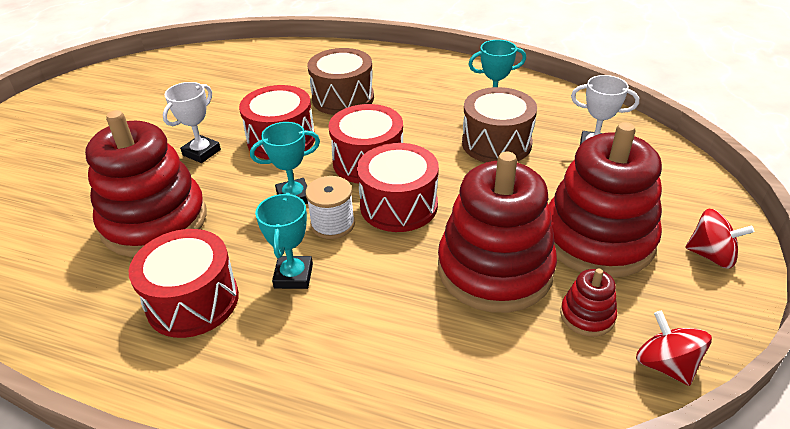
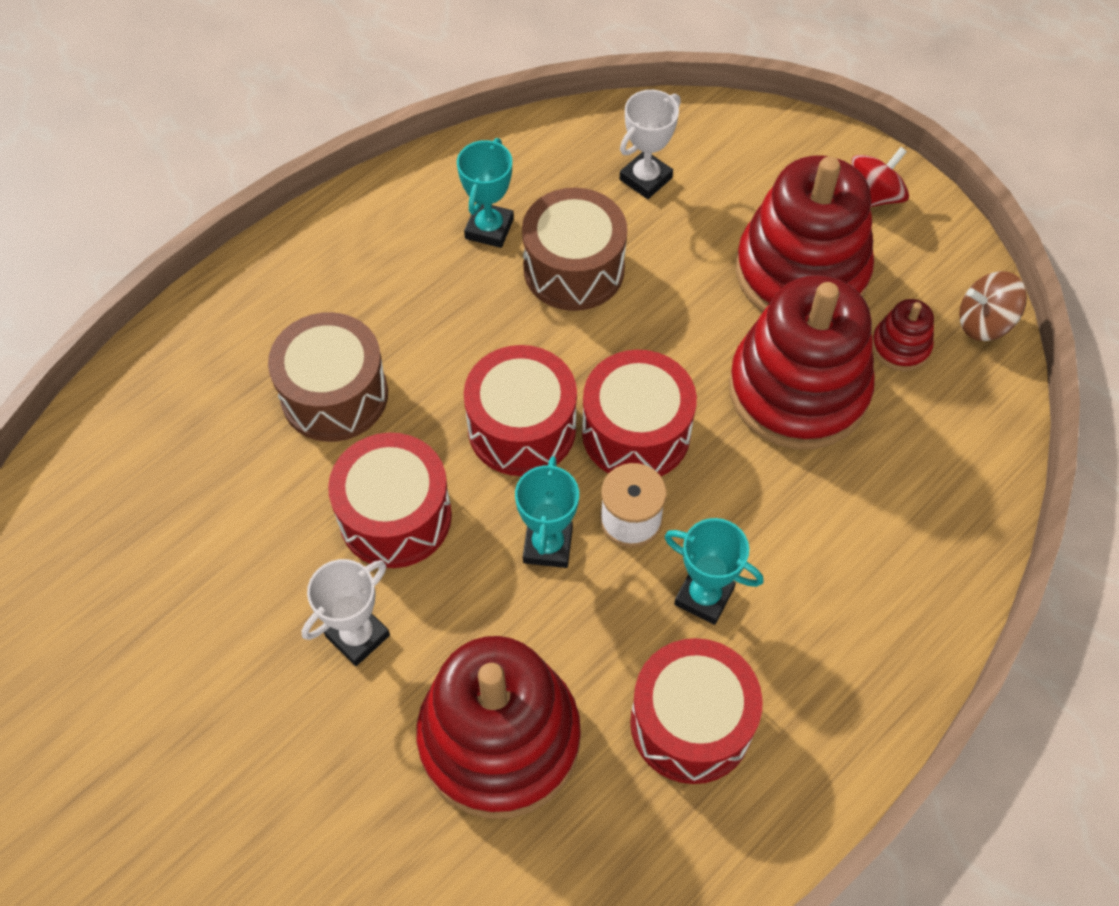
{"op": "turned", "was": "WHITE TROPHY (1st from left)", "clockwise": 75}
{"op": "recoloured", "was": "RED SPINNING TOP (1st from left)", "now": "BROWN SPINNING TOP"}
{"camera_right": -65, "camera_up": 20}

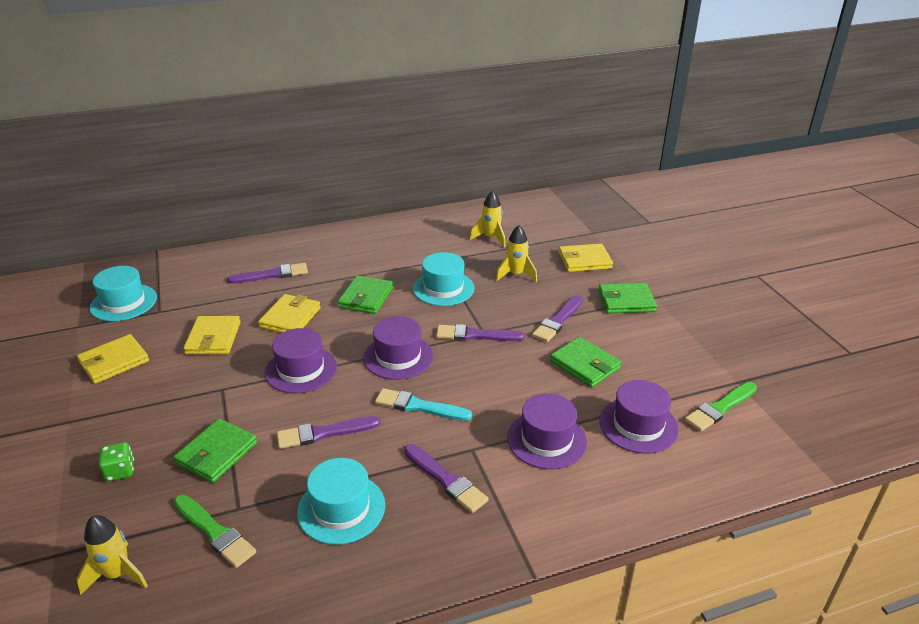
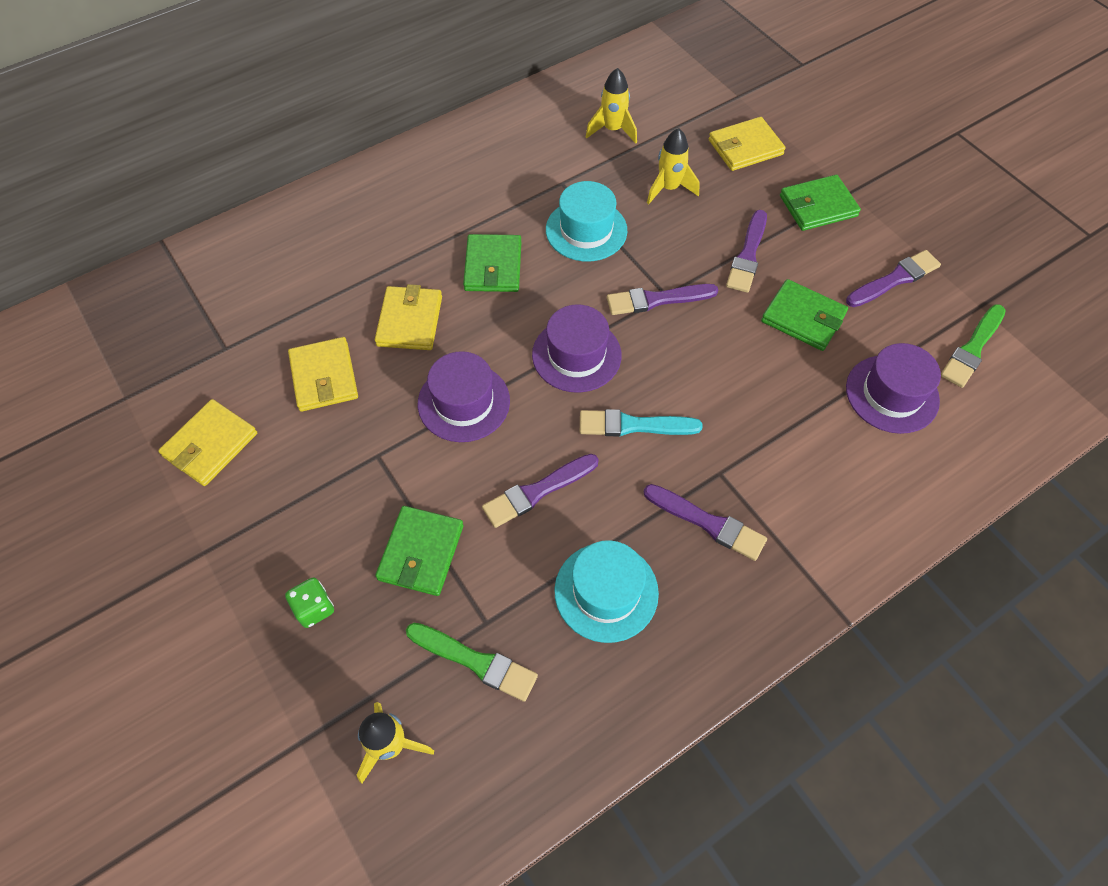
{"op": "moved", "was": "PURPLE BRUSH (1st from left in the first image)", "now": "PURPLE BRUSH (5th from left)"}
{"op": "removed", "was": "TURQUOISE HAT (1st from left)"}
{"op": "removed", "was": "PURPLE HAT (3rd from left)"}
{"camera_right": -15, "camera_up": 25}

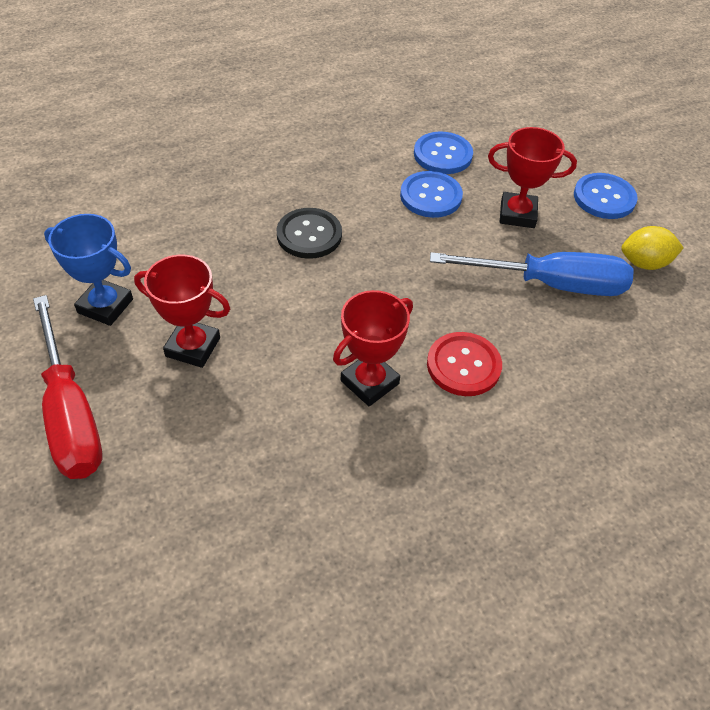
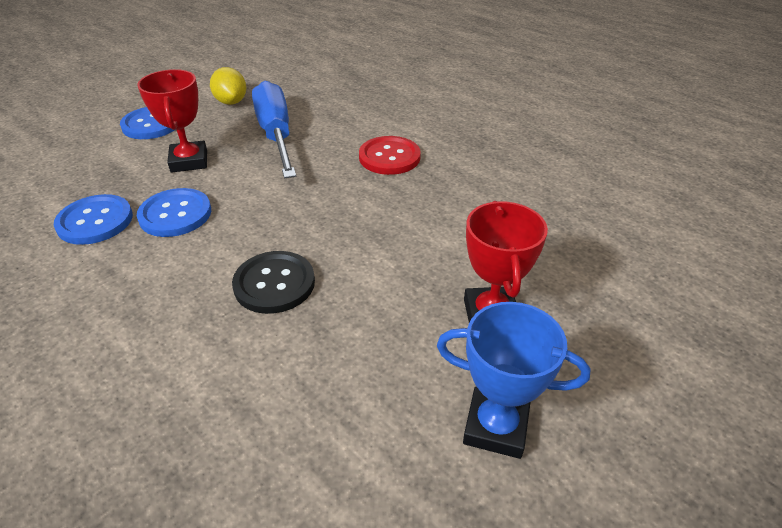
{"op": "turned", "was": "BLUE TROPHY", "clockwise": -75}
{"op": "removed", "was": "RED TROPHY (2nd from left)"}
{"op": "removed", "was": "RED SCREWDRIVER"}
{"camera_right": -110, "camera_up": -10}

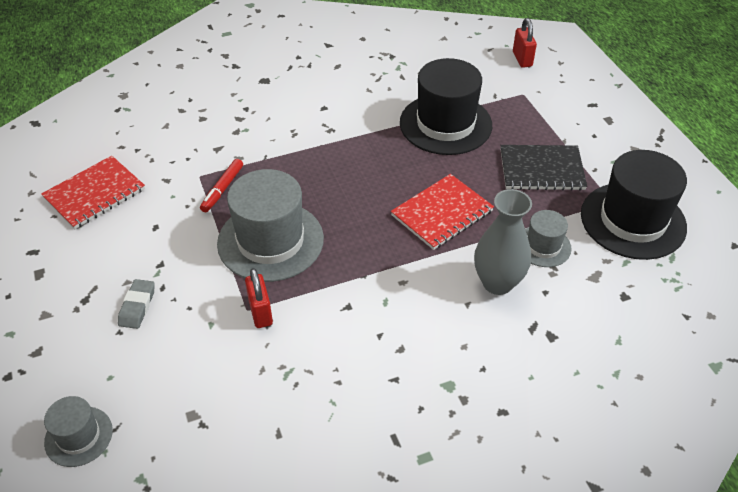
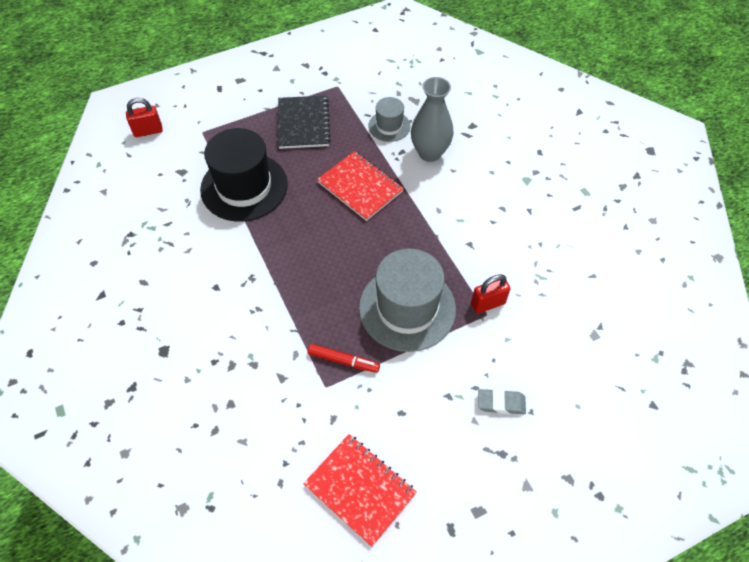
{"op": "removed", "was": "BLACK HAT (2nd from left)"}
{"op": "removed", "was": "GREY HAT (1st from left)"}
{"camera_right": -95, "camera_up": 10}

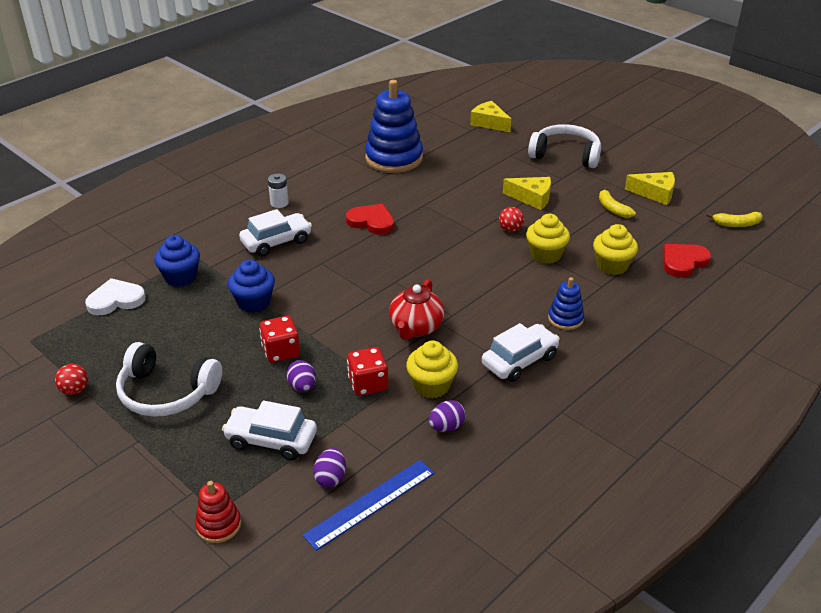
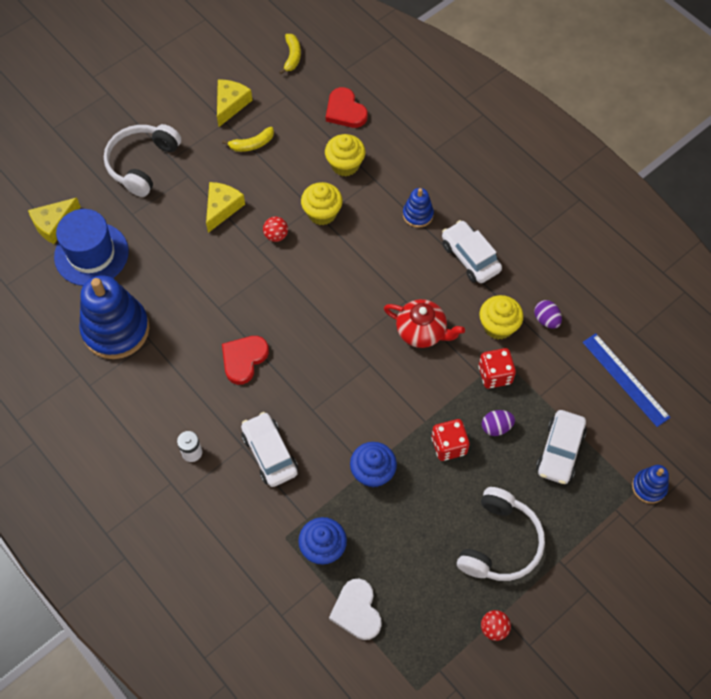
{"op": "removed", "was": "PURPLE EGG (2nd from left)"}
{"op": "recoloured", "was": "RED STACKING TOY", "now": "BLUE STACKING TOY (3rd from left)"}
{"op": "added", "now": "BLUE HAT"}
{"camera_right": -85, "camera_up": 25}

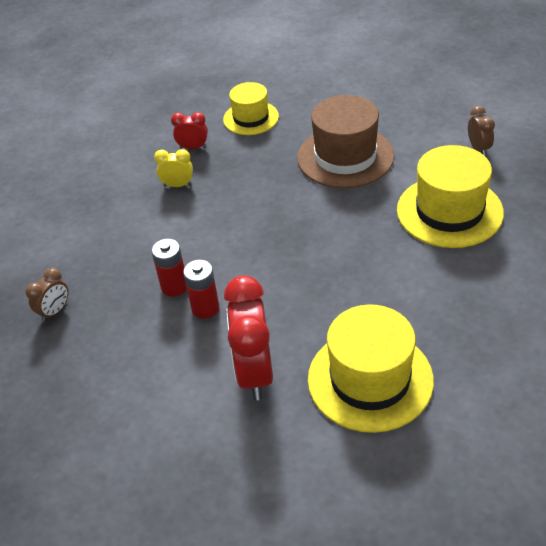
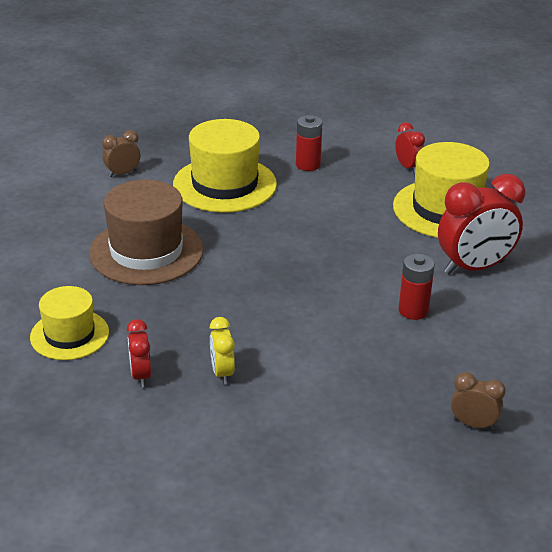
{"op": "moved", "was": "RED BATTERY (1st from left)"}
{"op": "added", "now": "RED CLOCK (2nd from left)"}
{"camera_right": -110, "camera_up": -10}

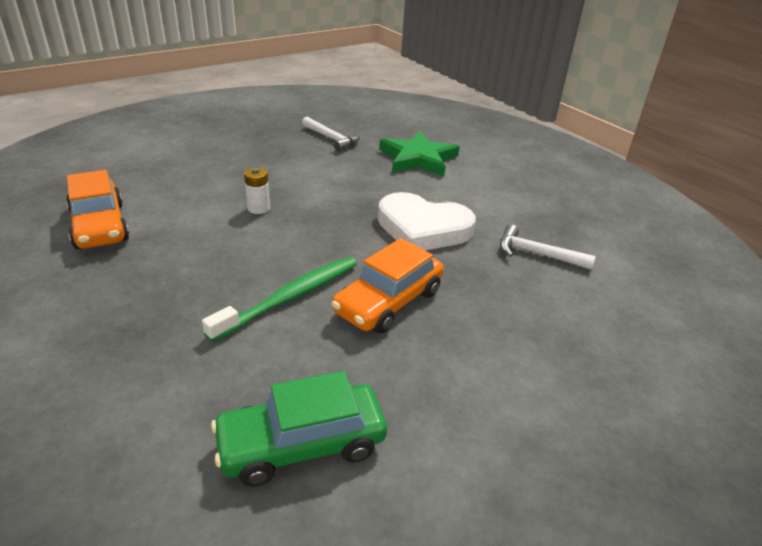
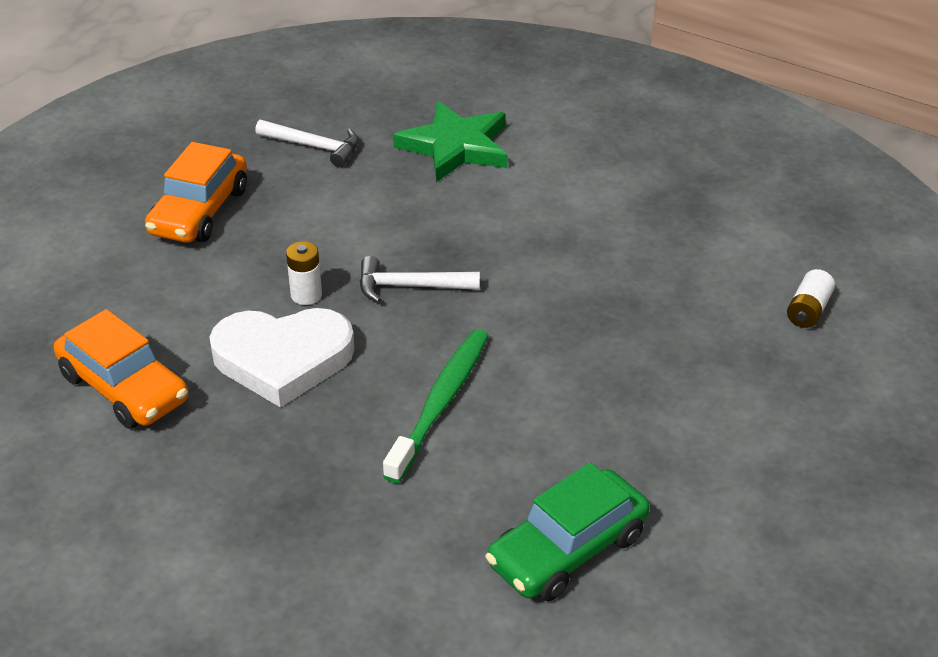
{"op": "moved", "was": "WHITE HEART"}
{"op": "moved", "was": "WHITE HAMMER (2nd from left)"}
{"op": "moved", "was": "ORANGE CAR (2nd from left)"}
{"op": "added", "now": "WHITE BATTERY (2nd from left)"}
{"camera_right": -20, "camera_up": 5}

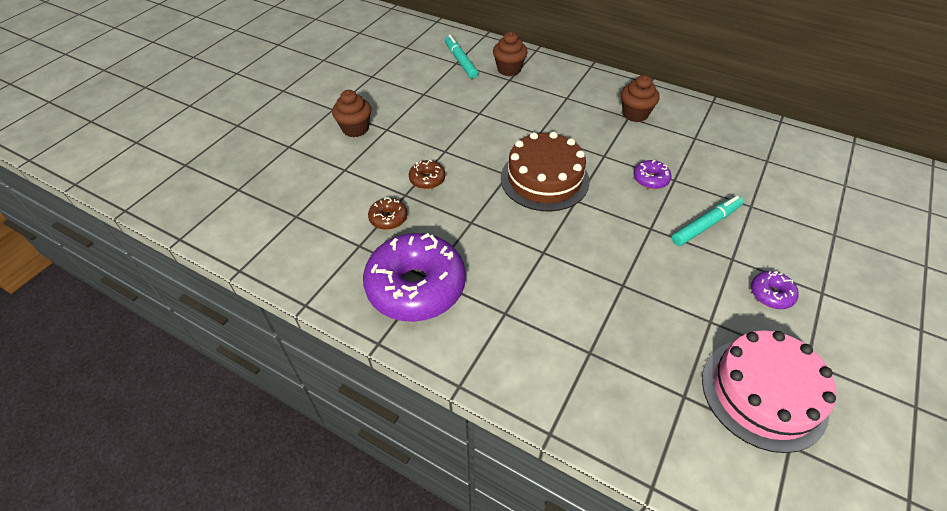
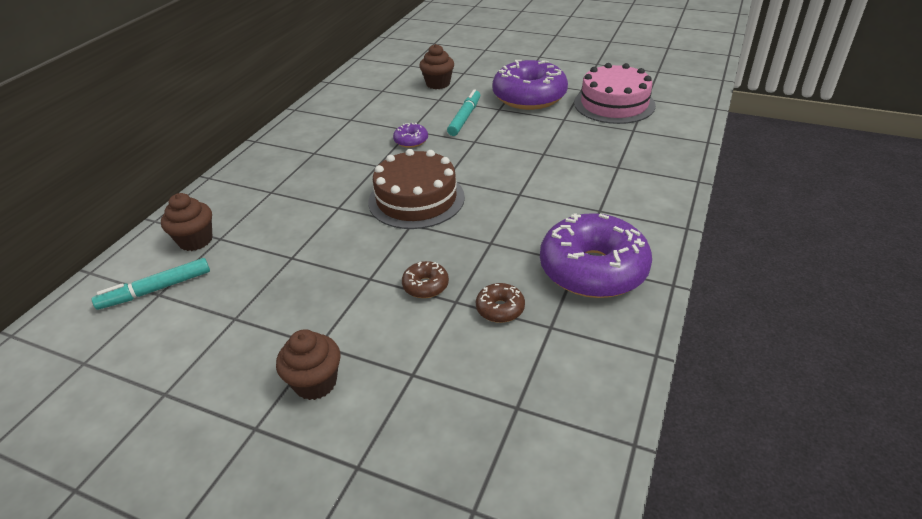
{"op": "moved", "was": "BROWN CUPCAKE (3rd from left)"}
{"op": "turned", "was": "TURQUOISE MARKER (2nd from left)", "clockwise": 60}
{"op": "resized", "was": "PURPLE DONUT (3rd from left in the first image)", "ratio": 2.33}
{"camera_right": -95, "camera_up": -10}

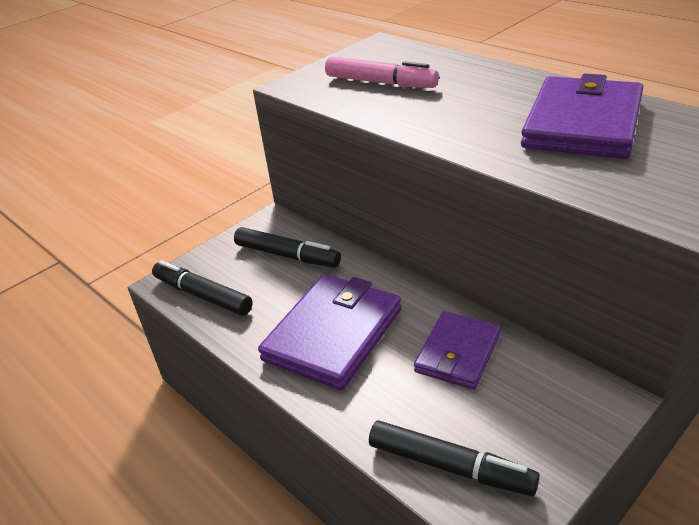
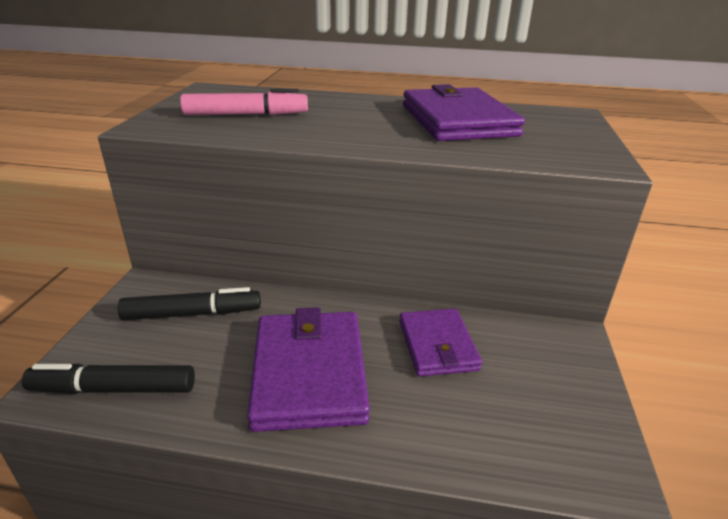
{"op": "removed", "was": "BLACK MARKER (3rd from left)"}
{"camera_right": -40, "camera_up": -5}

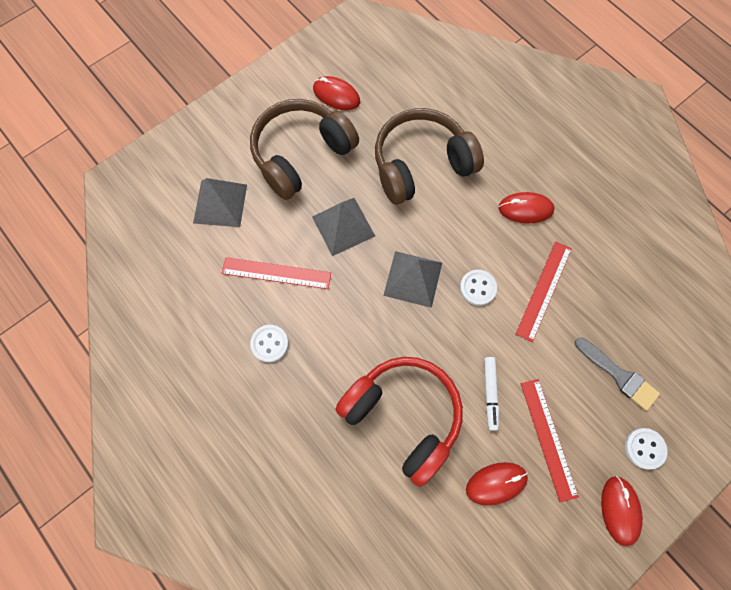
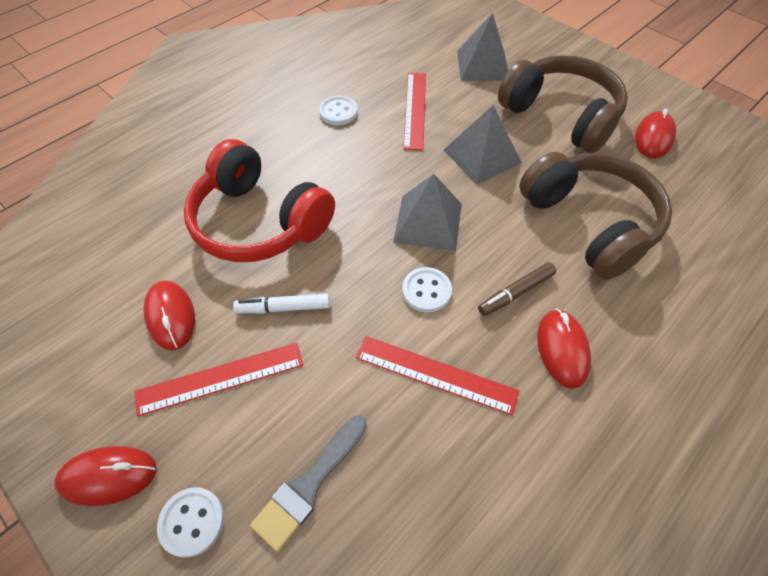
{"op": "turned", "was": "RED HEADPHONES", "clockwise": 90}
{"op": "added", "now": "BROWN MARKER"}
{"camera_right": 85, "camera_up": -15}

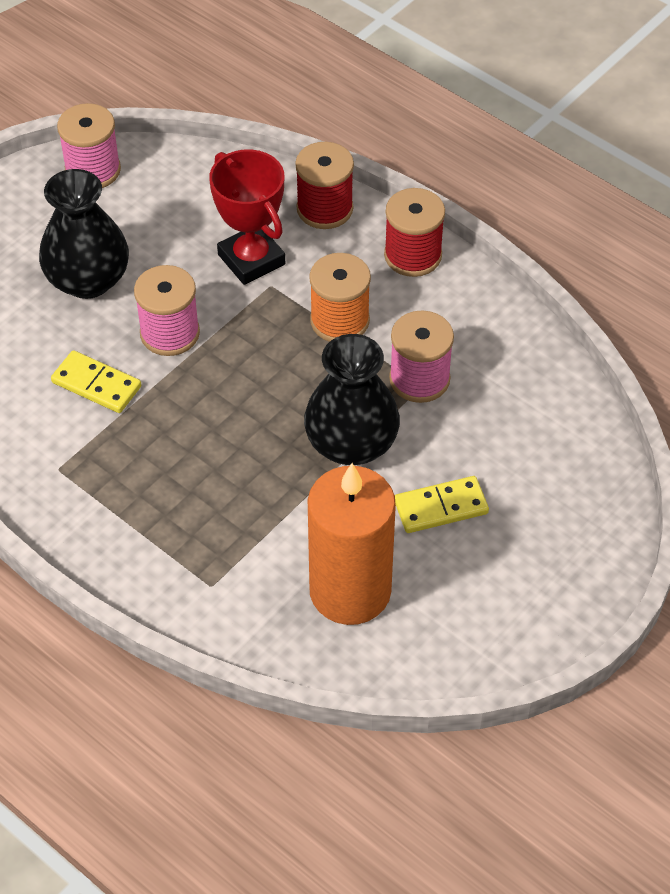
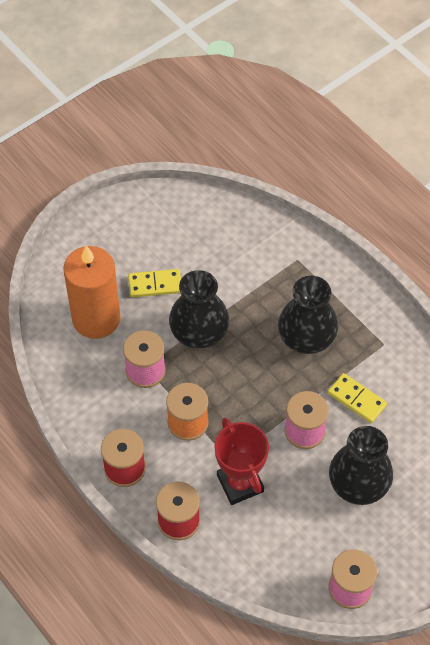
{"op": "moved", "was": "ORANGE CANDLE"}
{"op": "added", "now": "BLACK VASE (2nd from left)"}
{"camera_right": -170, "camera_up": 5}

